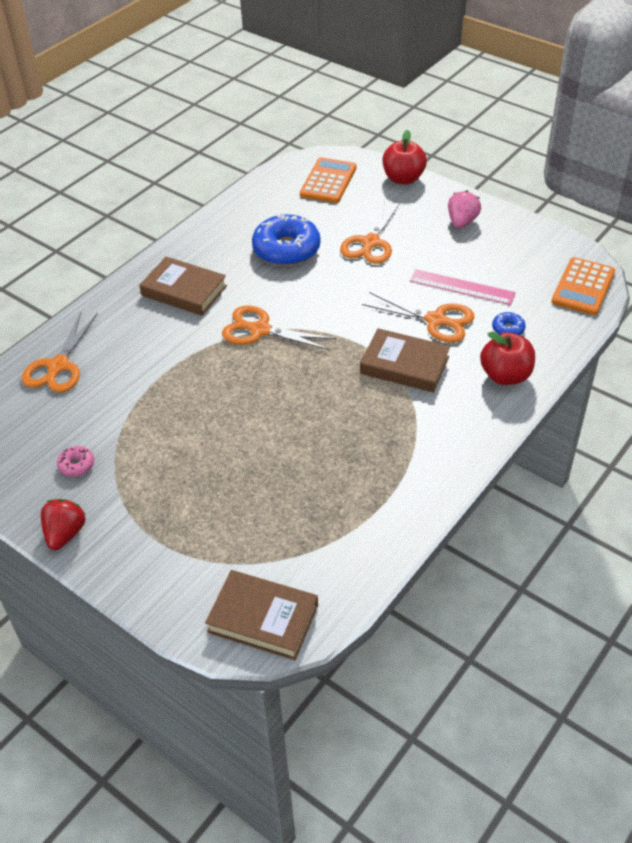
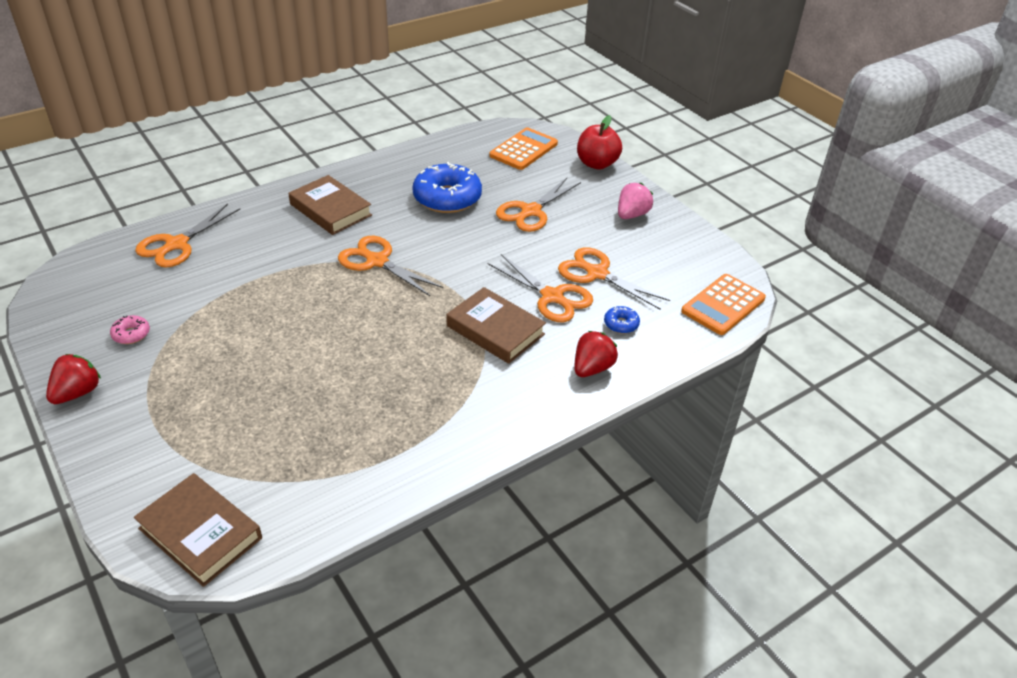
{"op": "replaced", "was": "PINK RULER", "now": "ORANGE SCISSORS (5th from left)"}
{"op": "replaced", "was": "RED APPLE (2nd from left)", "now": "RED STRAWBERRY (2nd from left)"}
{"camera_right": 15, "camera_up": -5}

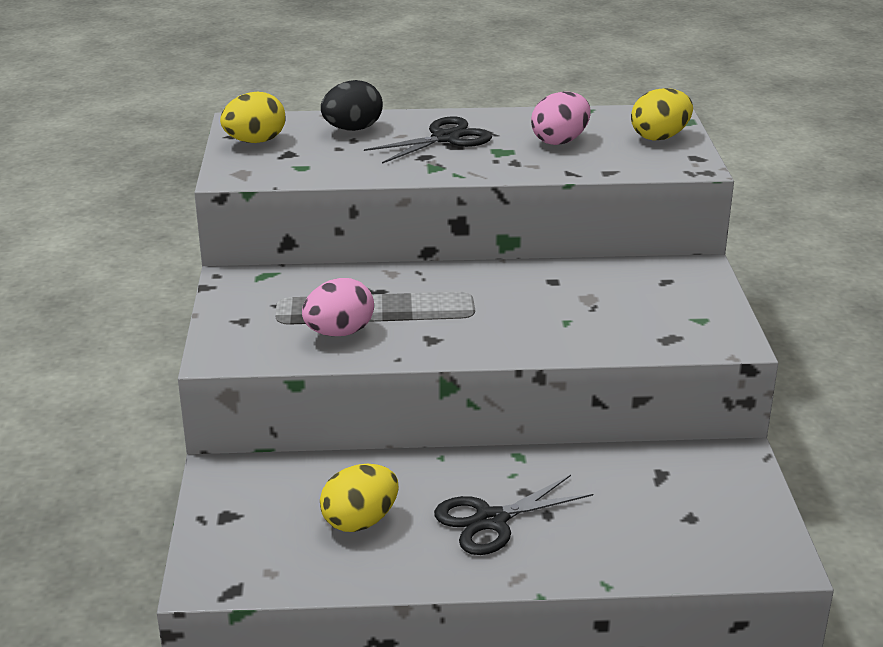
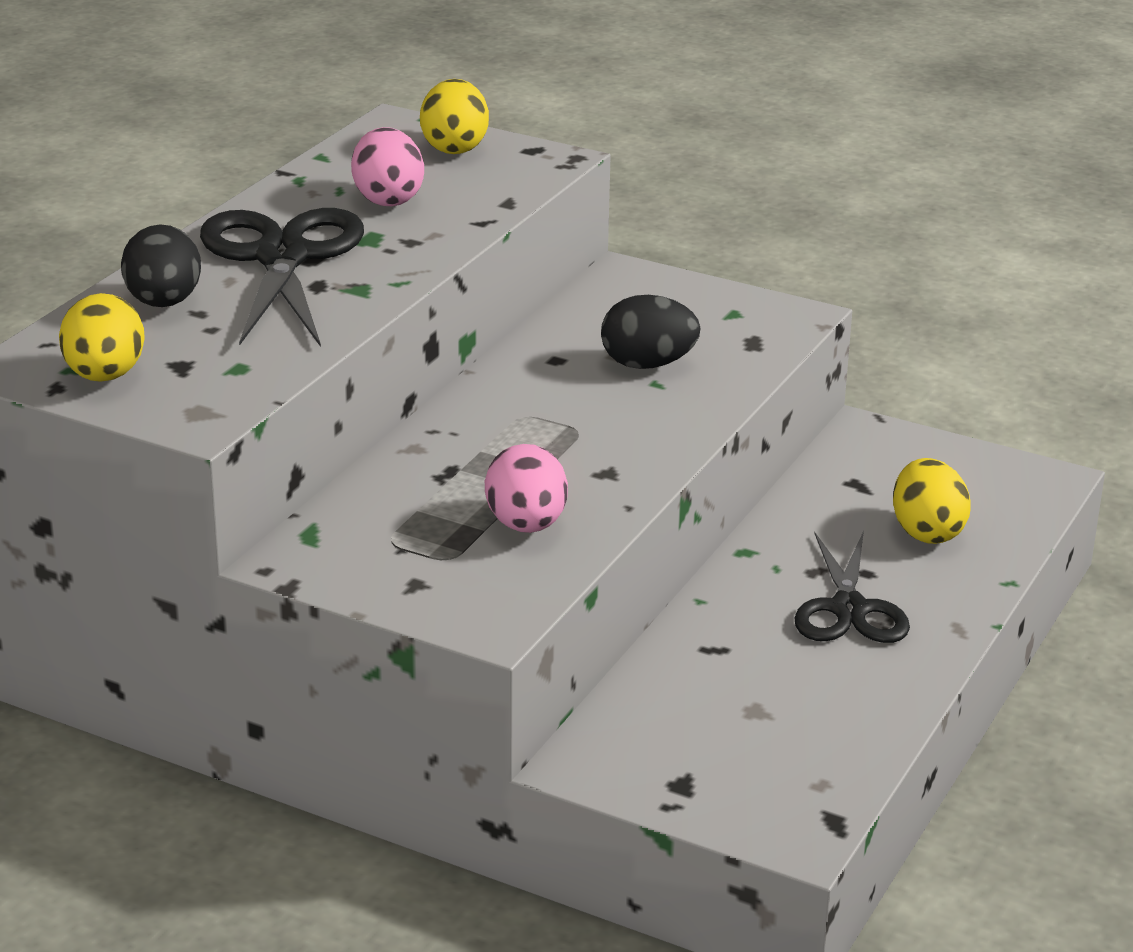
{"op": "resized", "was": "BLACK SCISSORS (1st from left)", "ratio": 1.52}
{"op": "moved", "was": "YELLOW EGG (2nd from left in the first image)", "now": "YELLOW EGG (3rd from left)"}
{"op": "added", "now": "BLACK EGG (2nd from left)"}
{"camera_right": -60, "camera_up": 0}

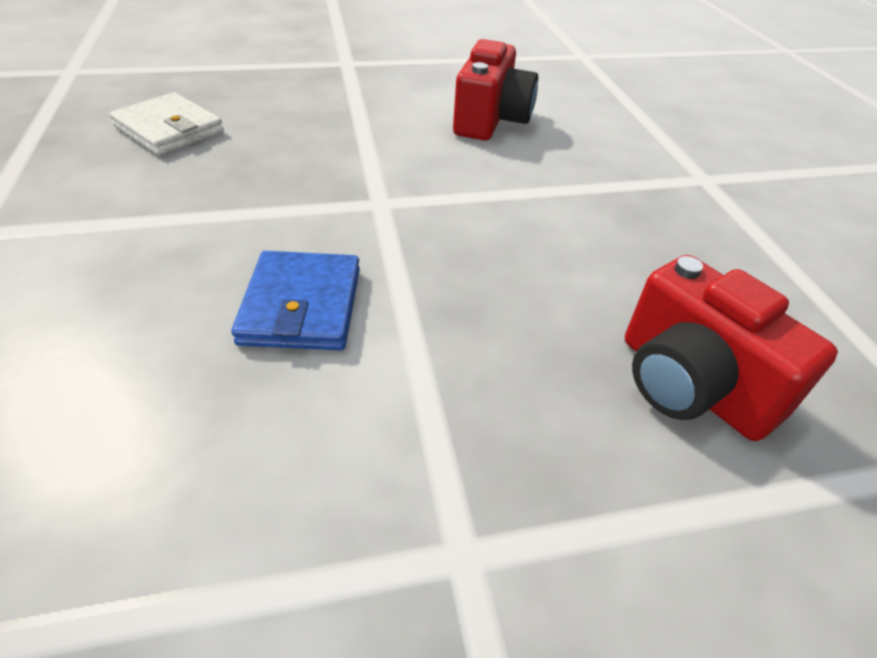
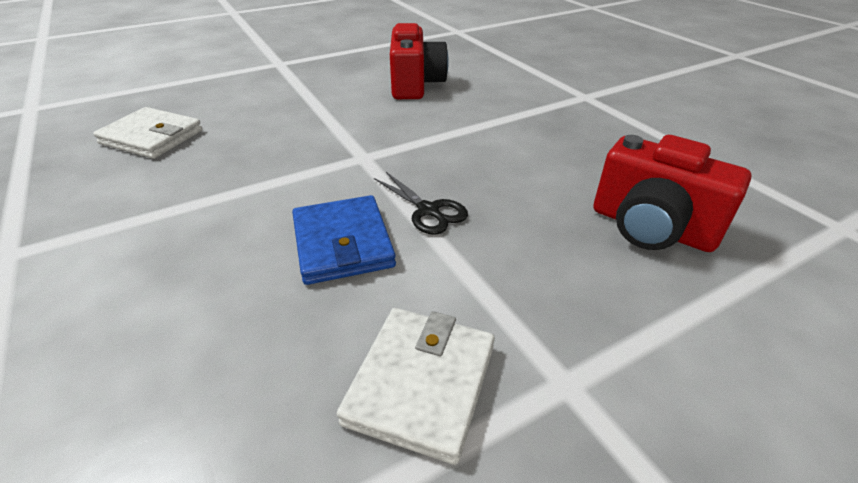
{"op": "added", "now": "BLACK SCISSORS"}
{"op": "added", "now": "WHITE WALLET (2nd from left)"}
{"camera_right": -15, "camera_up": -5}

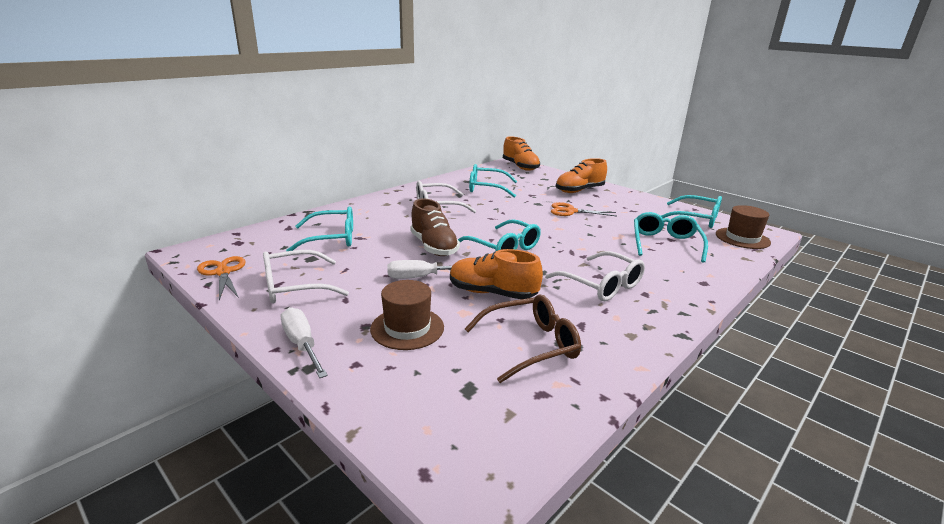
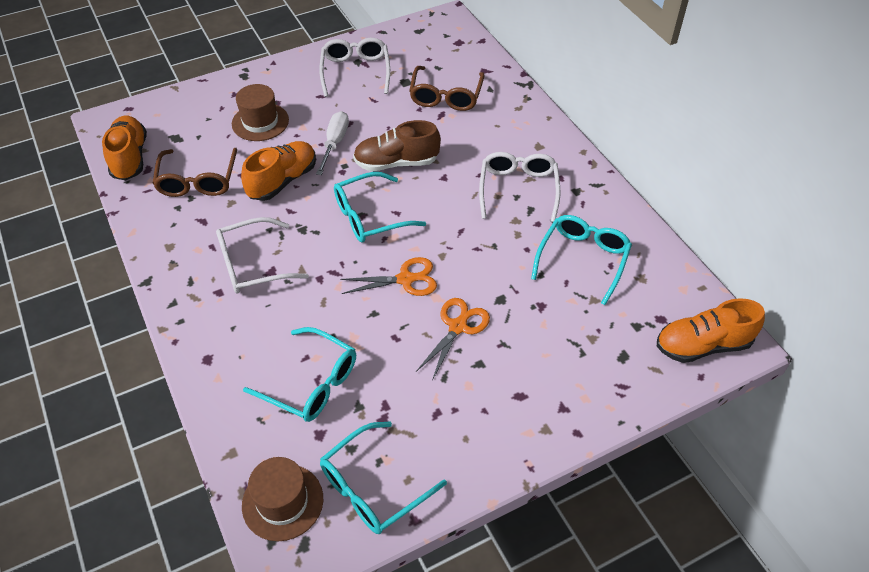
{"op": "moved", "was": "ORANGE SHOE (3rd from left in the first image)", "now": "ORANGE SHOE (1st from left)"}
{"op": "recoloured", "was": "TURQUOISE GLASSES (1st from left)", "now": "BROWN GLASSES (2nd from left)"}
{"op": "moved", "was": "ORANGE SCISSORS (1st from left)"}
{"op": "removed", "was": "WHITE SCREWDRIVER (1st from left)"}
{"camera_right": 110, "camera_up": 25}

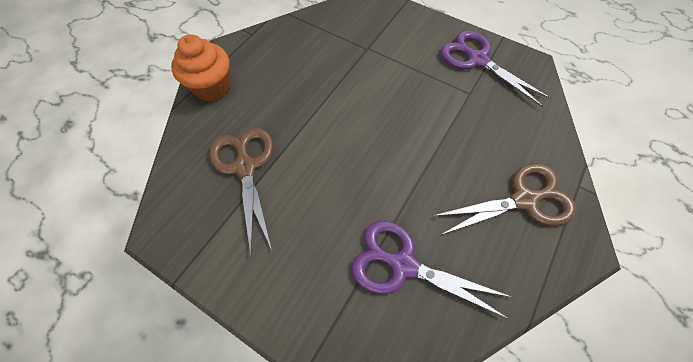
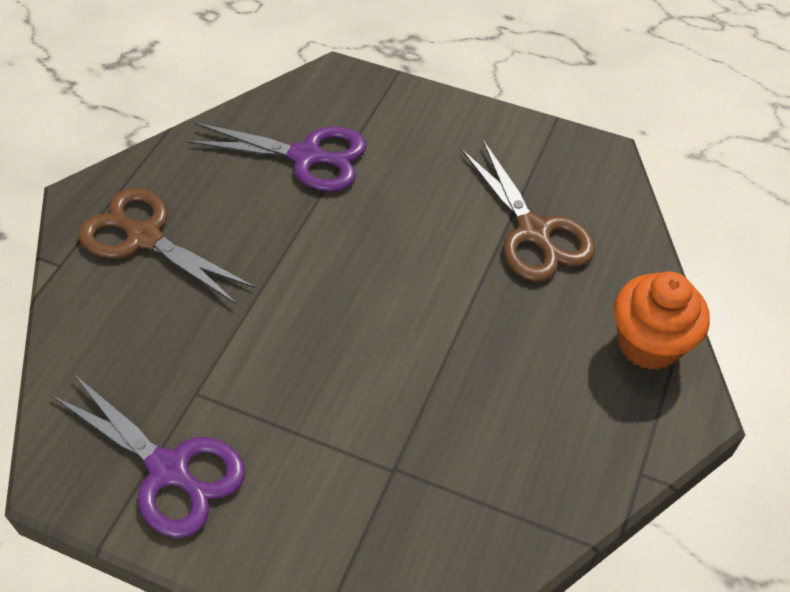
{"op": "turned", "was": "BROWN SCISSORS (2nd from left in the first image)", "clockwise": 60}
{"camera_right": 170, "camera_up": -10}

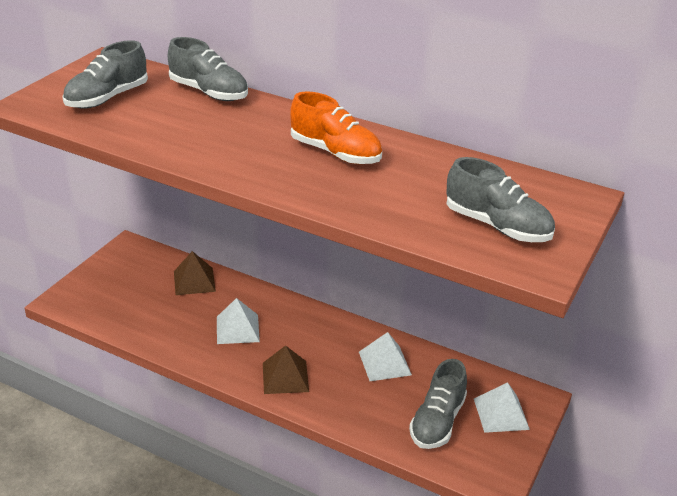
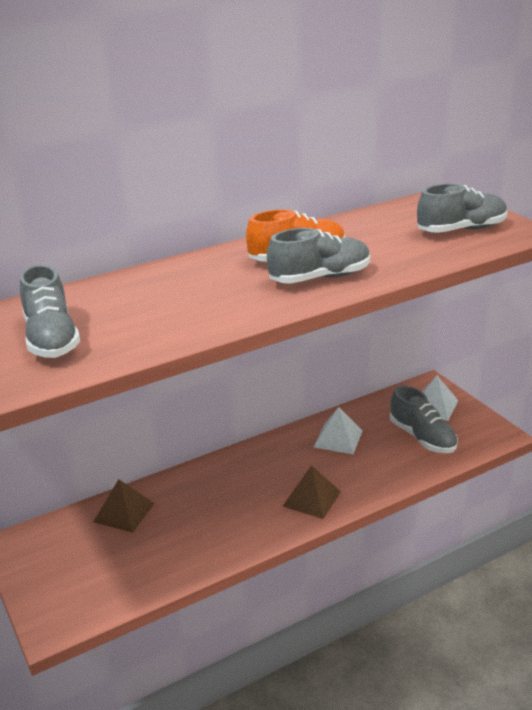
{"op": "moved", "was": "GREY SHOE (2nd from left)"}
{"op": "removed", "was": "WHITE PYRAMID (1st from left)"}
{"camera_right": -55, "camera_up": -5}

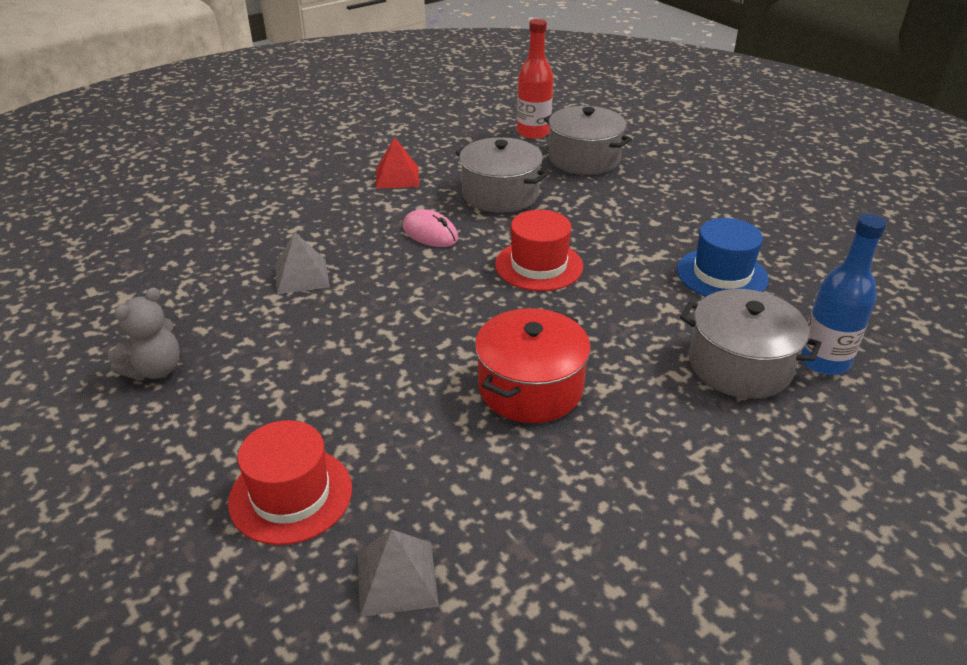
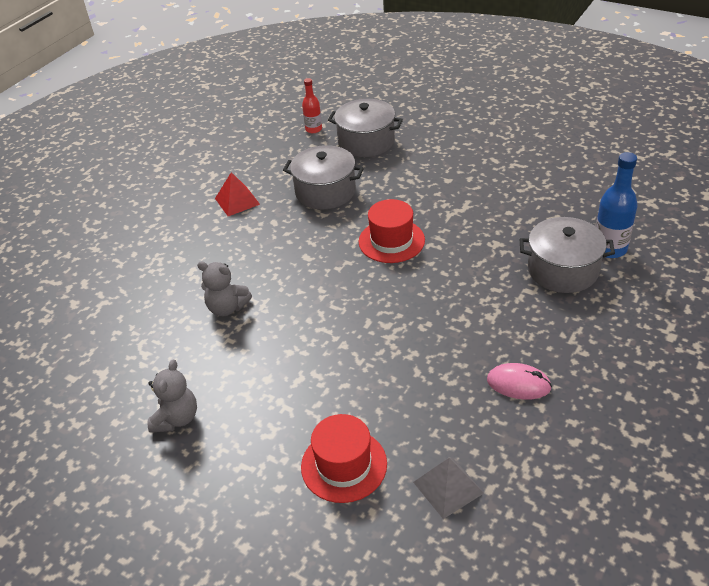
{"op": "resized", "was": "RED BOTTLE", "ratio": 0.62}
{"op": "moved", "was": "PINK MOUSE"}
{"op": "removed", "was": "BLUE HAT"}
{"op": "replaced", "was": "GREY PYRAMID (1st from left)", "now": "GREY TEDDY BEAR (2nd from left)"}
{"op": "removed", "was": "RED POT"}
{"camera_right": -20, "camera_up": 5}

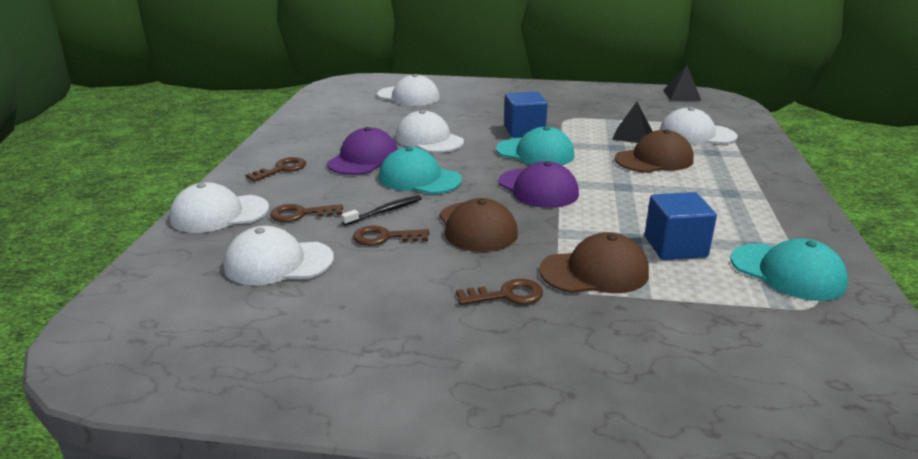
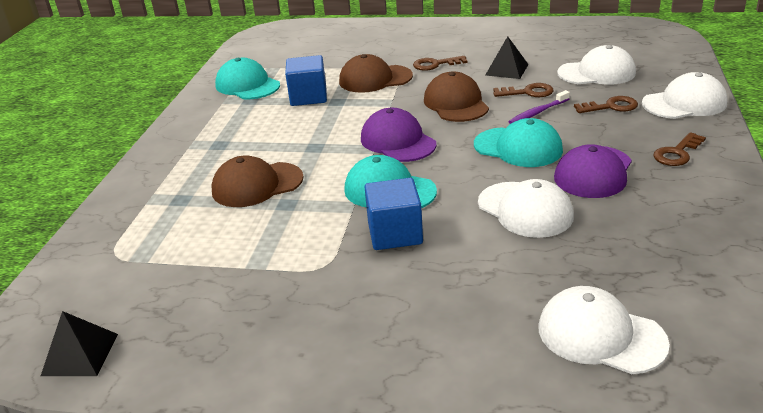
{"op": "moved", "was": "BLACK PYRAMID (1st from left in the first image)", "now": "BLACK PYRAMID (2nd from left)"}
{"op": "removed", "was": "WHITE CAP (5th from left)"}
{"op": "recoloured", "was": "BLACK TOOTHBRUSH", "now": "PURPLE TOOTHBRUSH"}
{"camera_right": -175, "camera_up": 5}

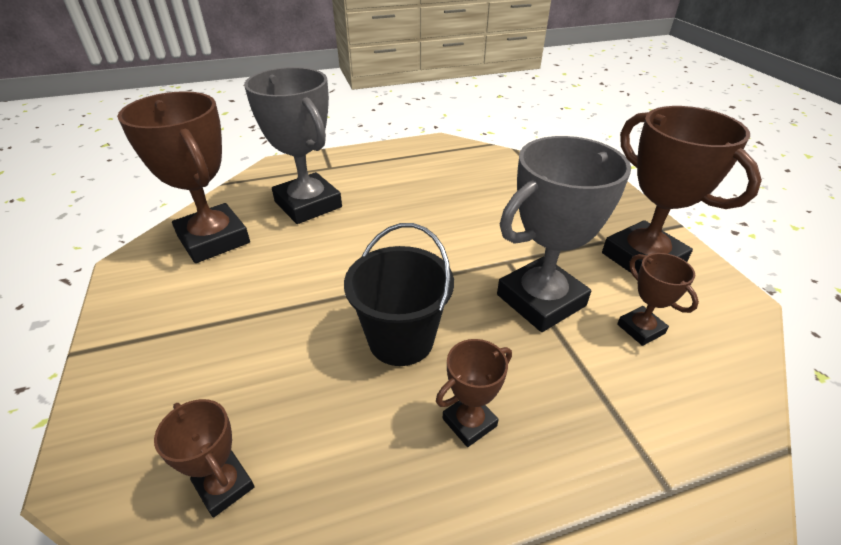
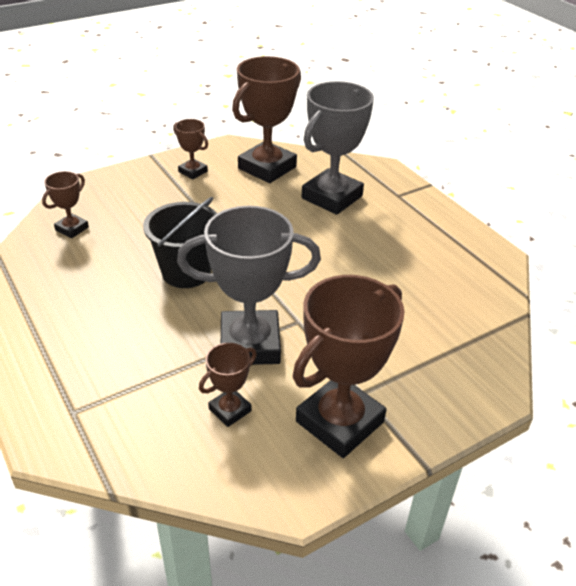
{"op": "turned", "was": "GREY TROPHY (2nd from left in the first image)", "clockwise": -45}
{"op": "moved", "was": "BROWN TROPHY (3rd from left in the first image)", "now": "BROWN TROPHY (2nd from left)"}
{"camera_right": 75, "camera_up": 0}

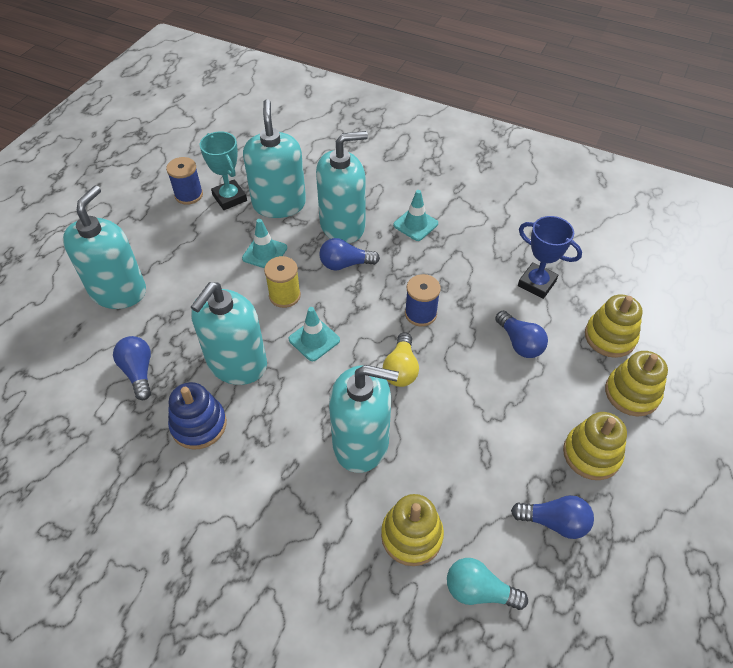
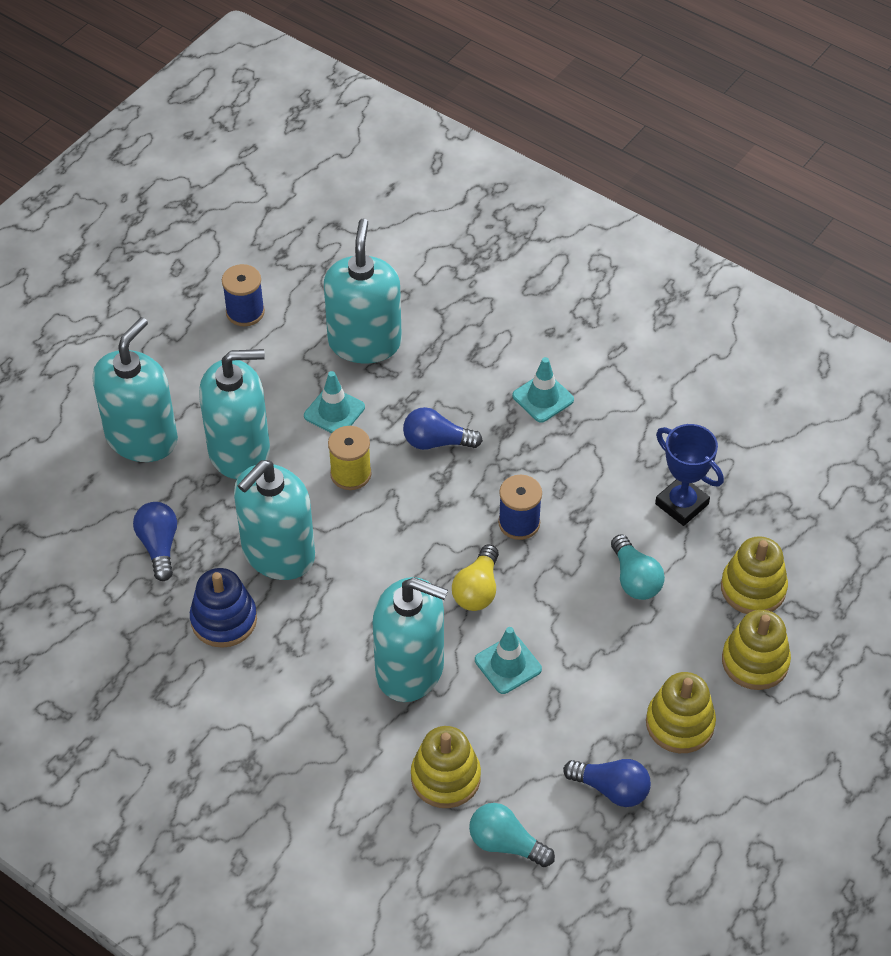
{"op": "removed", "was": "TURQUOISE TROPHY"}
{"op": "moved", "was": "TURQUOISE SOAP DISPENSER (4th from left in the first image)", "now": "TURQUOISE SOAP DISPENSER (2nd from left)"}
{"op": "moved", "was": "TURQUOISE TRAFFIC CONE (2nd from left)"}
{"op": "recoloured", "was": "BLUE LIGHT BULB (3rd from left)", "now": "TURQUOISE LIGHT BULB (2nd from left)"}
{"camera_right": 10, "camera_up": 0}

